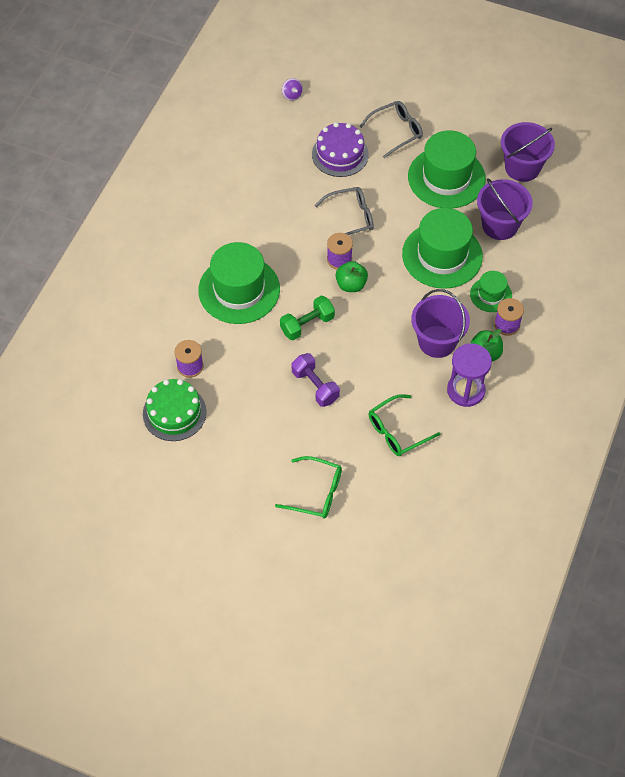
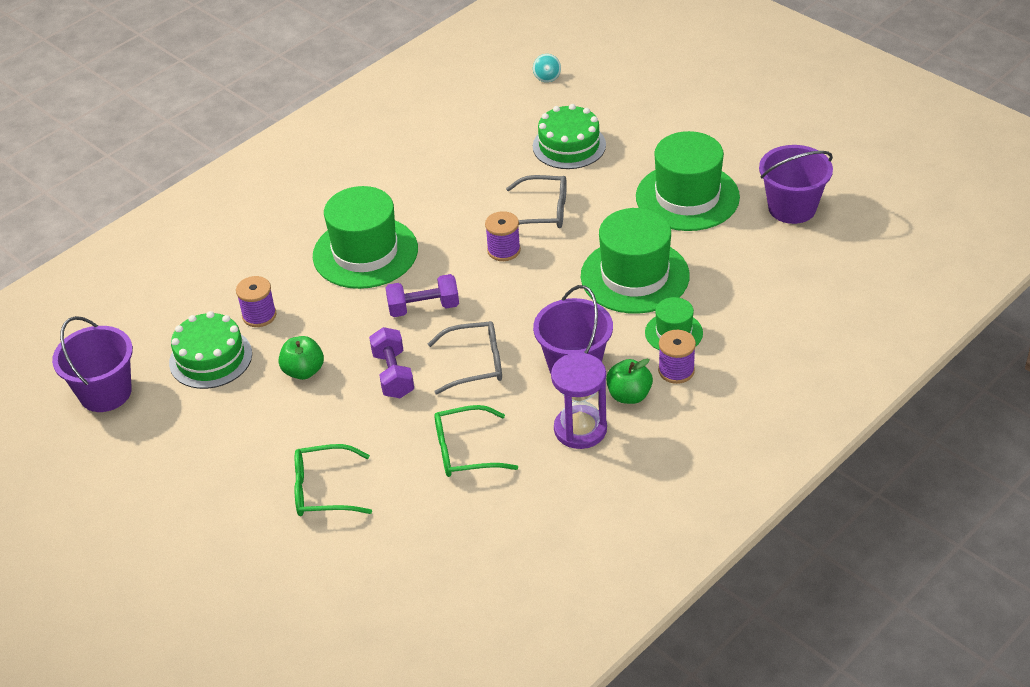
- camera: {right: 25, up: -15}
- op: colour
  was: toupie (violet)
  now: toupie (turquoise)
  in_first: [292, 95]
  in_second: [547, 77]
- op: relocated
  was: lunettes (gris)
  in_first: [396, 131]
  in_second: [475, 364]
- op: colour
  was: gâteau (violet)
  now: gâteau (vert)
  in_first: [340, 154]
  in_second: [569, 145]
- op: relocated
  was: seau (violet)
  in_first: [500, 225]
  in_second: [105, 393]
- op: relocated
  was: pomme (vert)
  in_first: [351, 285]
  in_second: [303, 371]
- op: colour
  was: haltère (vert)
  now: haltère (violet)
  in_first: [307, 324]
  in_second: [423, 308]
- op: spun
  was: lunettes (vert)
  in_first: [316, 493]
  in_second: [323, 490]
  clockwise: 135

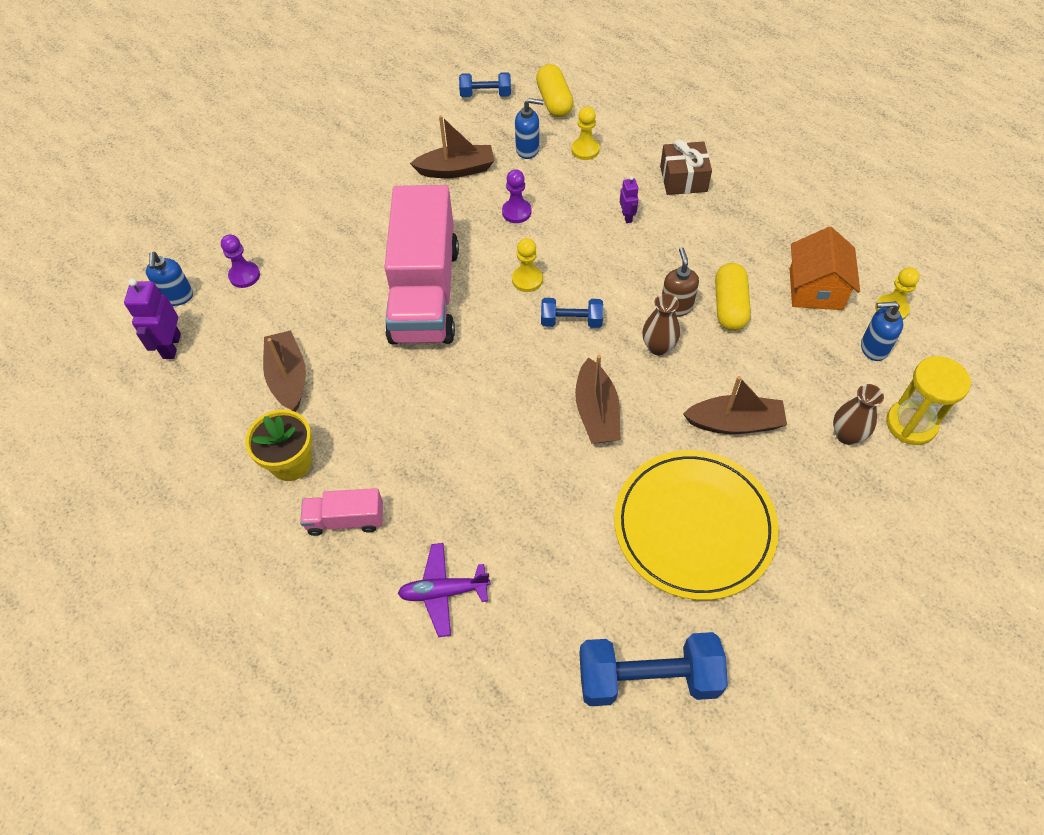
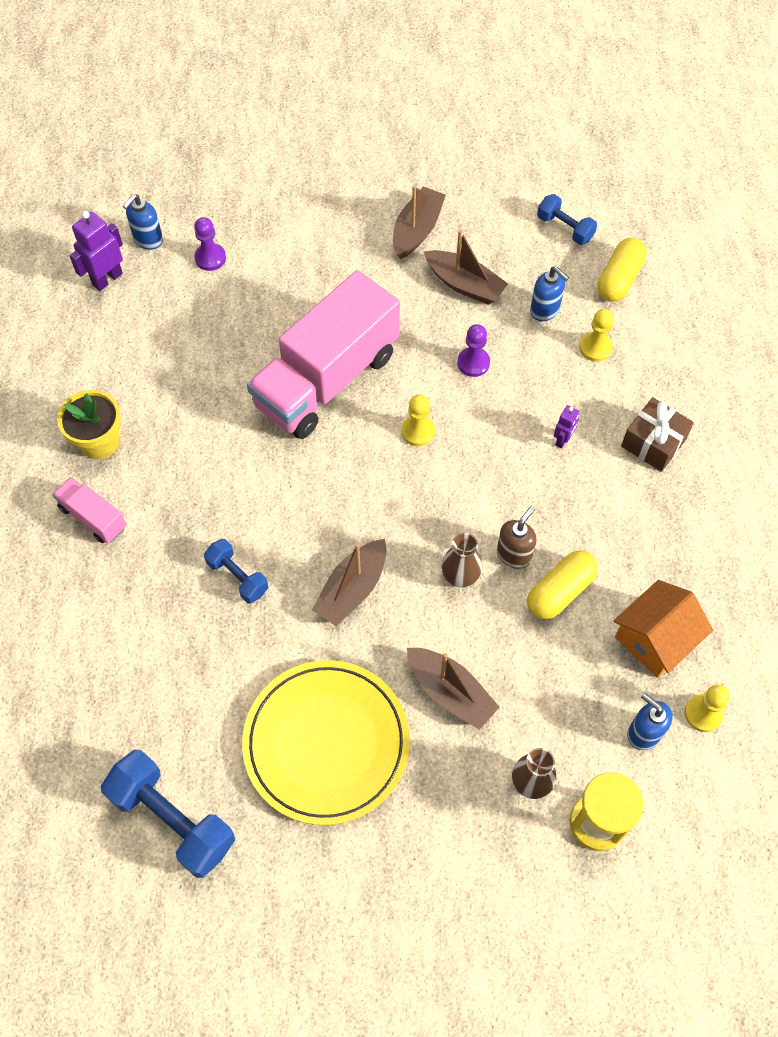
- camera: {right: 40, up: 5}
- op: relocated
  was: haltère (bleu)
  in_first: [571, 321]
  in_second: [237, 577]
- op: relocated
  was: bateau (marron)
  in_first: [288, 378]
  in_second: [417, 230]
- op: missing
  was: avion (violet)
  in_first: [443, 592]

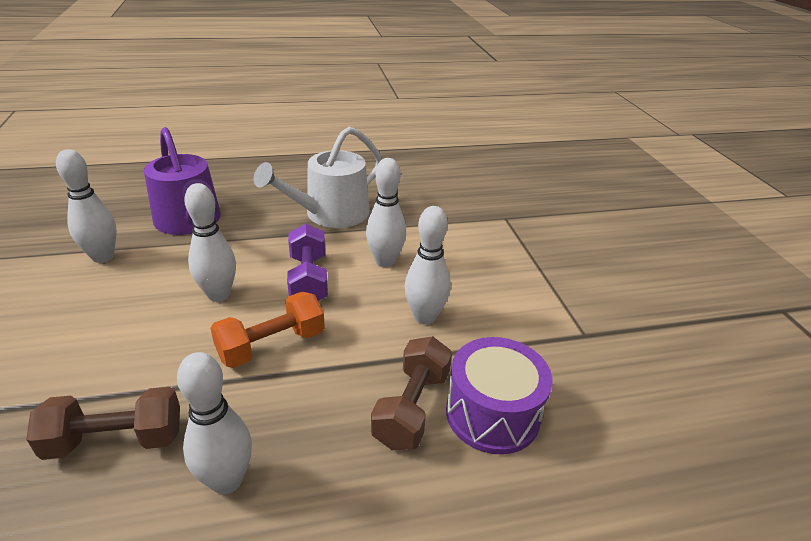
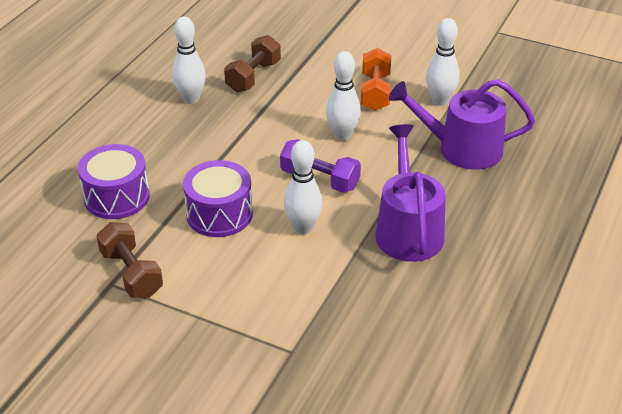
- camera: {right: 130, up: 5}
- op: colour
  was: arrosoir (blanc)
  now: arrosoir (violet)
  in_first: [330, 214]
  in_second: [408, 230]
- op: exchanged
  was: quille (blanc)
  now: tambour (violet)
  in_first: [424, 317]
  in_second: [219, 214]
- op: relocated
  was: haltère (orange)
  in_first: [271, 345]
  in_second: [375, 92]
- op: relocated
  was: haltère (marron)
  in_first: [412, 408]
  in_second: [131, 273]

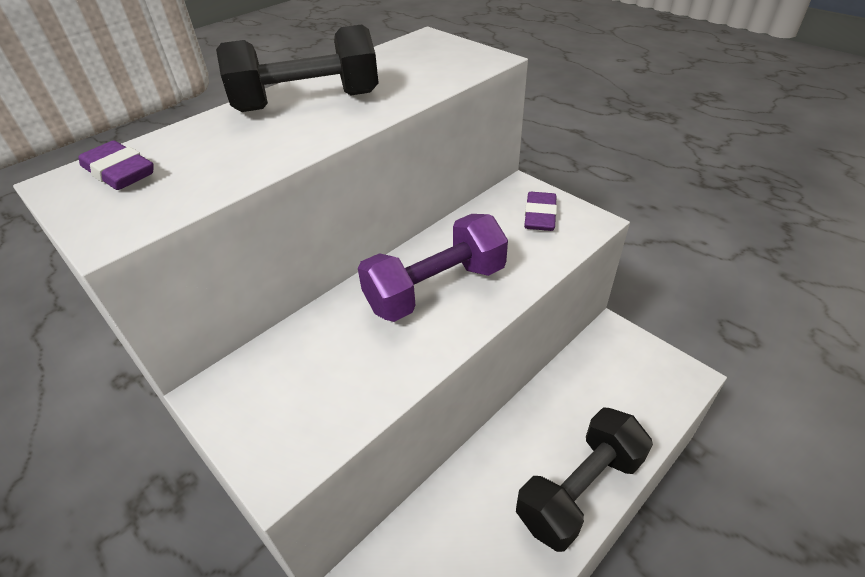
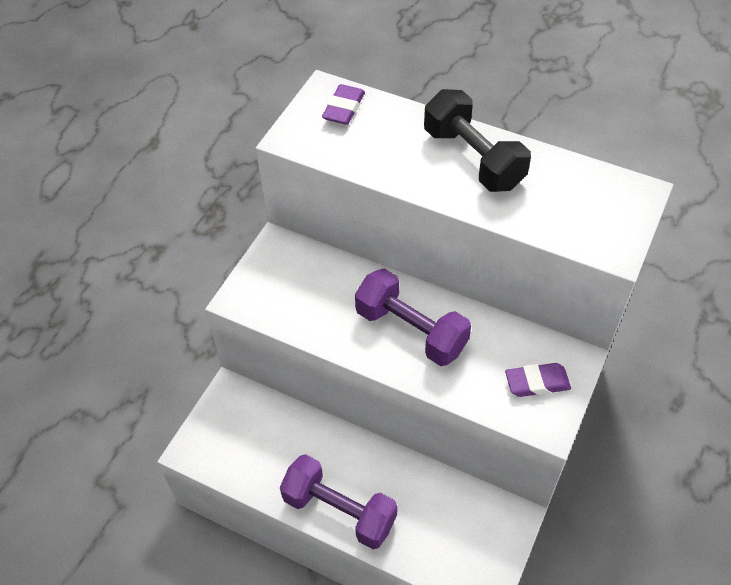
- camera: {right: 70, up: 10}
- op: colour
  was: haltère (noir)
  now: haltère (violet)
  in_first: [579, 490]
  in_second: [339, 511]

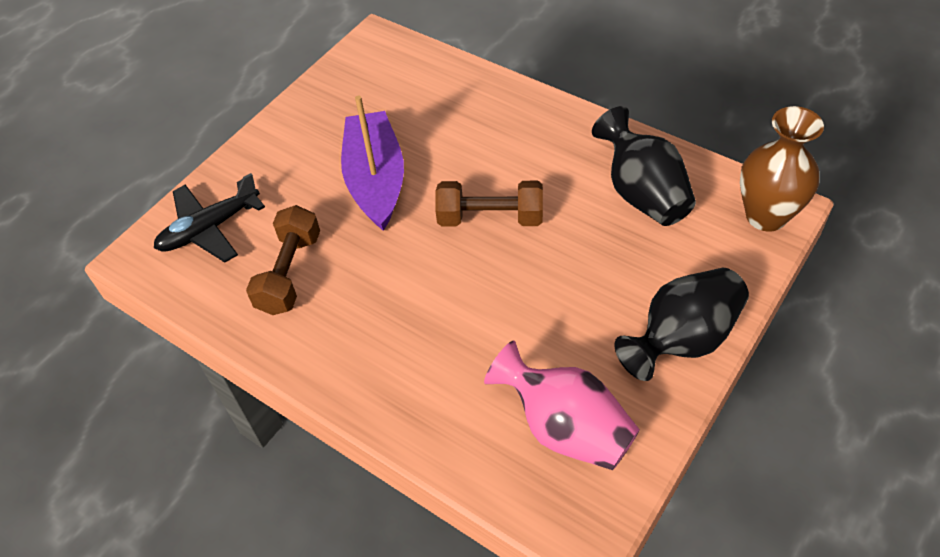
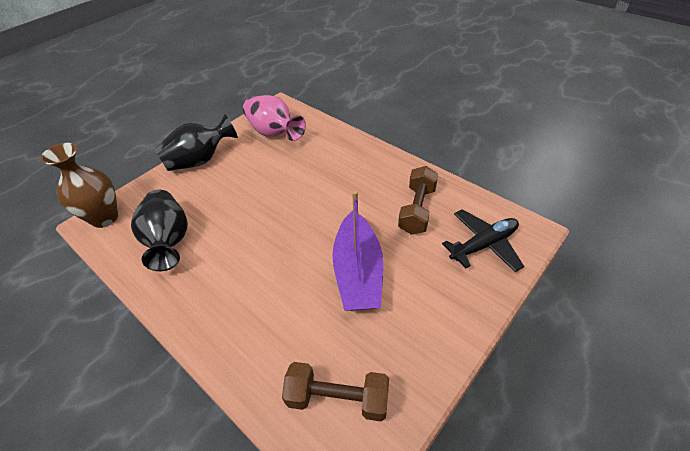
- camera: {right: -175, up: -5}
- op: relocated
  was: haltère (marron)
  in_first: [490, 218]
  in_second: [337, 398]

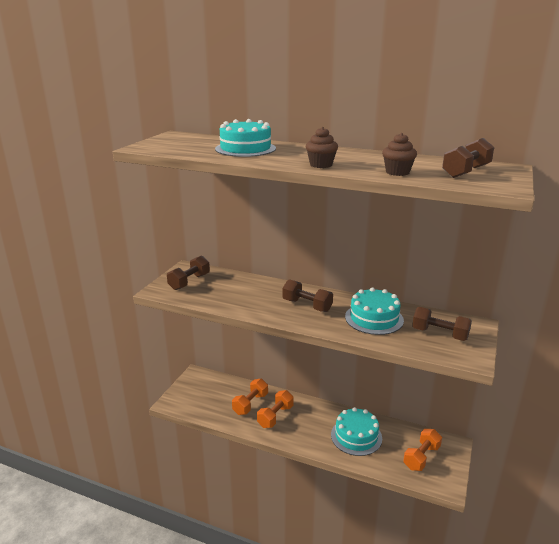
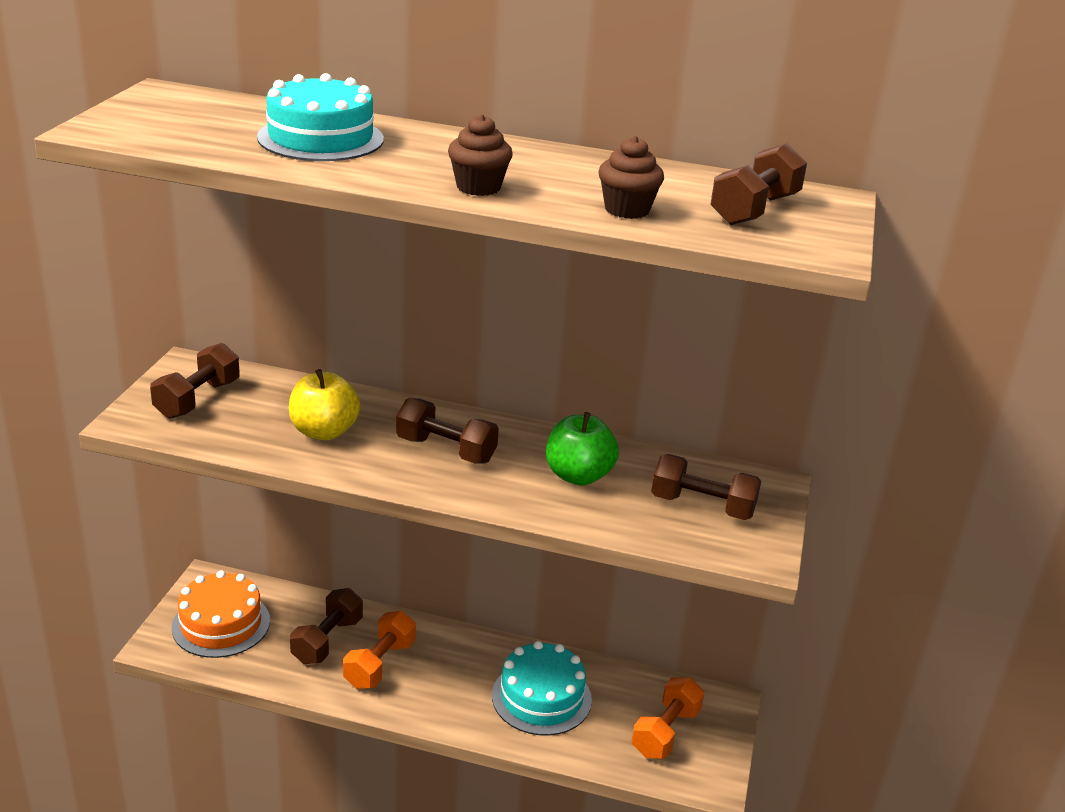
- camera: {right: -10, up: 5}
- op: exchanged
  was: gâteau (turquoise)
  now: pomme (vert)
  in_first: [374, 318]
  in_second: [578, 475]
- op: colour
  was: haltère (orange)
  now: haltère (marron)
  in_first: [250, 404]
  in_second: [327, 640]
- op: appeared
  now: pomme (jaune)
  in_second: [324, 431]
- op: appeared
  now: gâteau (orange)
  in_second: [221, 624]

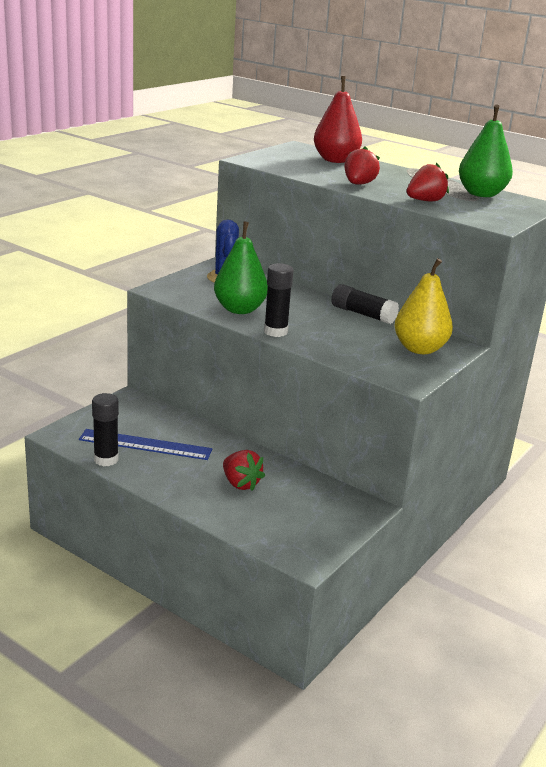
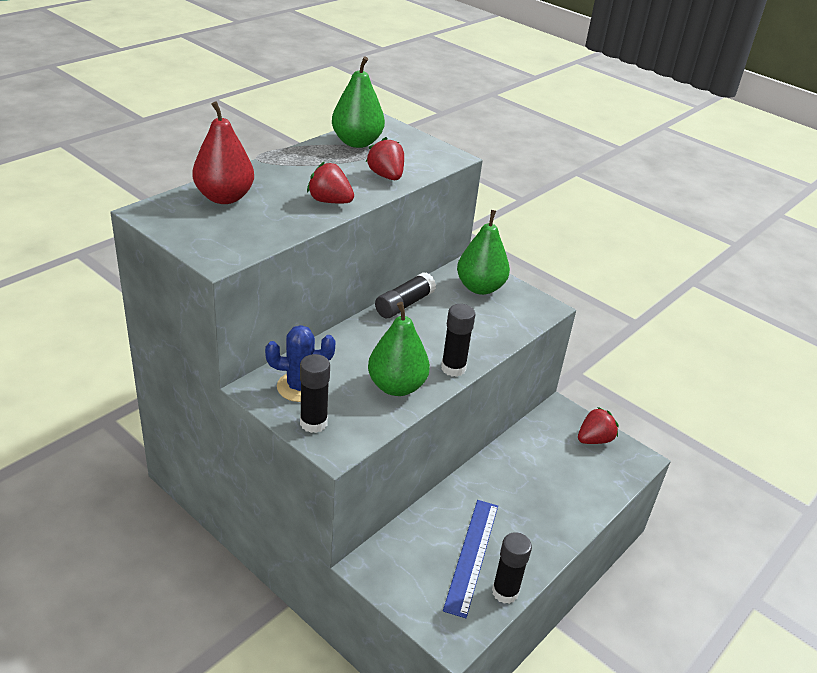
- camera: {right: -85, up: 10}
- op: colour
  was: poire (jaune)
  now: poire (vert)
  in_first: [419, 349]
  in_second: [480, 287]
- op: relocated
  was: fraise (rouge)
  in_first: [240, 483]
  in_second: [594, 439]
- op: appeared
  now: bâton de colle (noir)
  in_second: [313, 423]

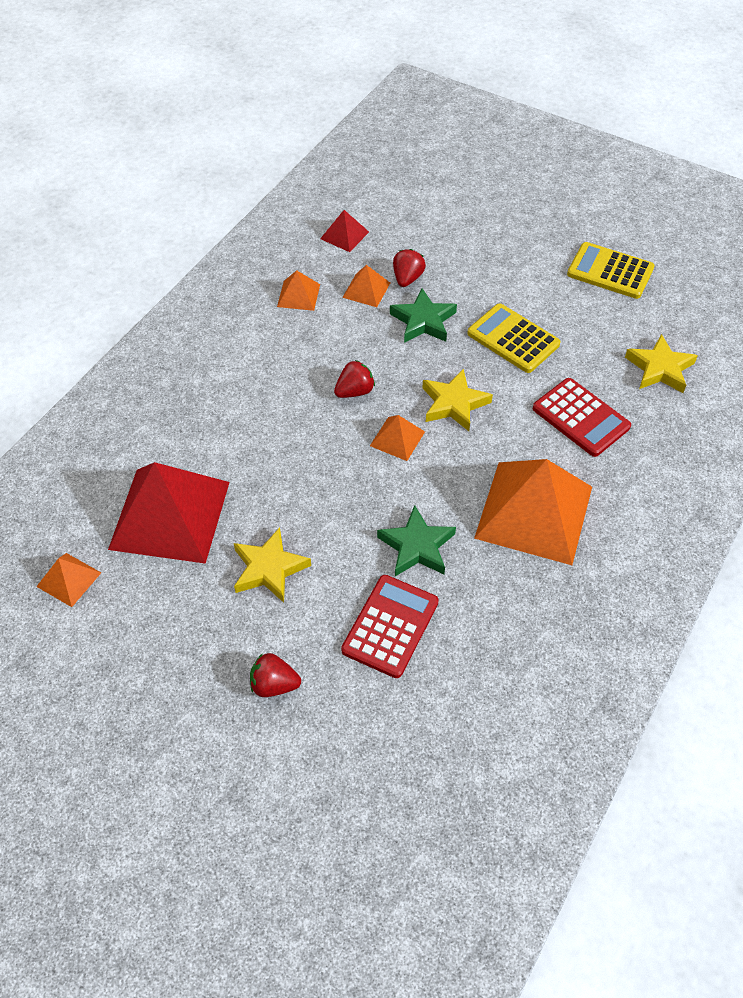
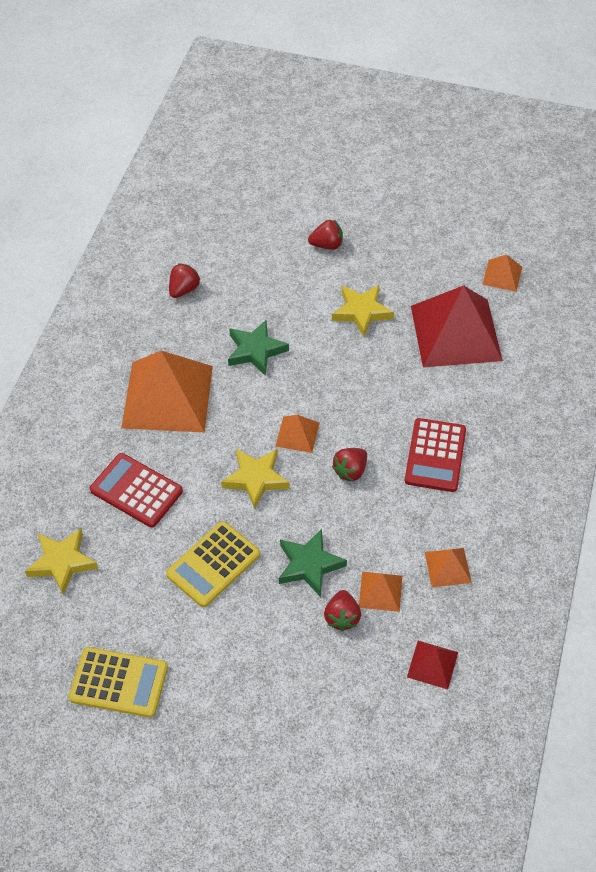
- camera: {right: 165, up: 0}
- op: spun
  was: calculatrice (jaune)
  in_first: [513, 339]
  in_second: [213, 564]
  clockwise: 105
- op: relocated
  was: calculatrice (rouge)
  in_first: [390, 626]
  in_second: [435, 455]
- op: appeared
  now: fraise (rouge)
  in_second: [184, 289]

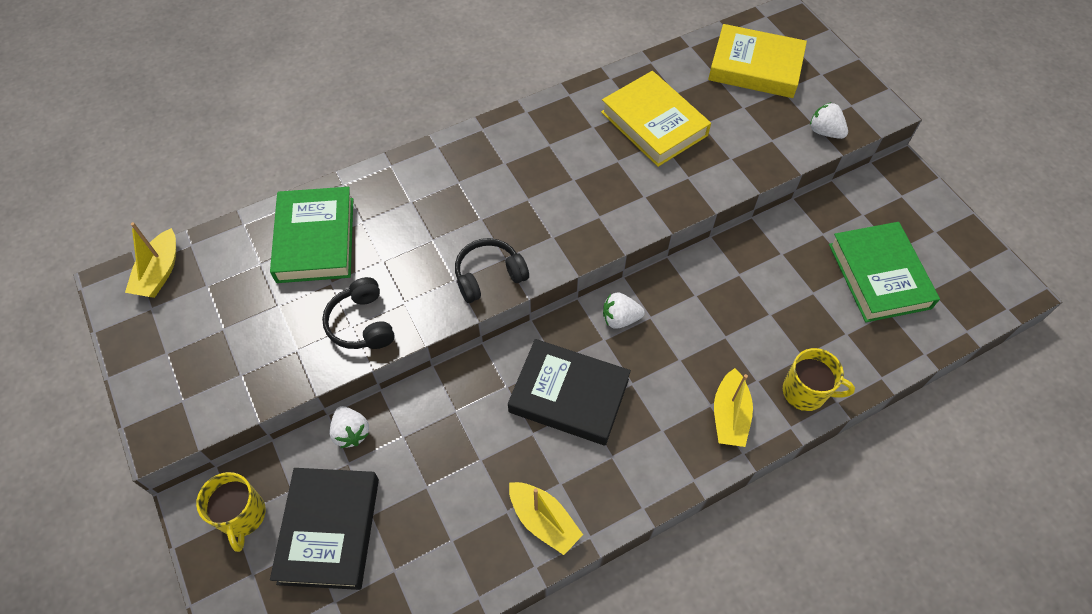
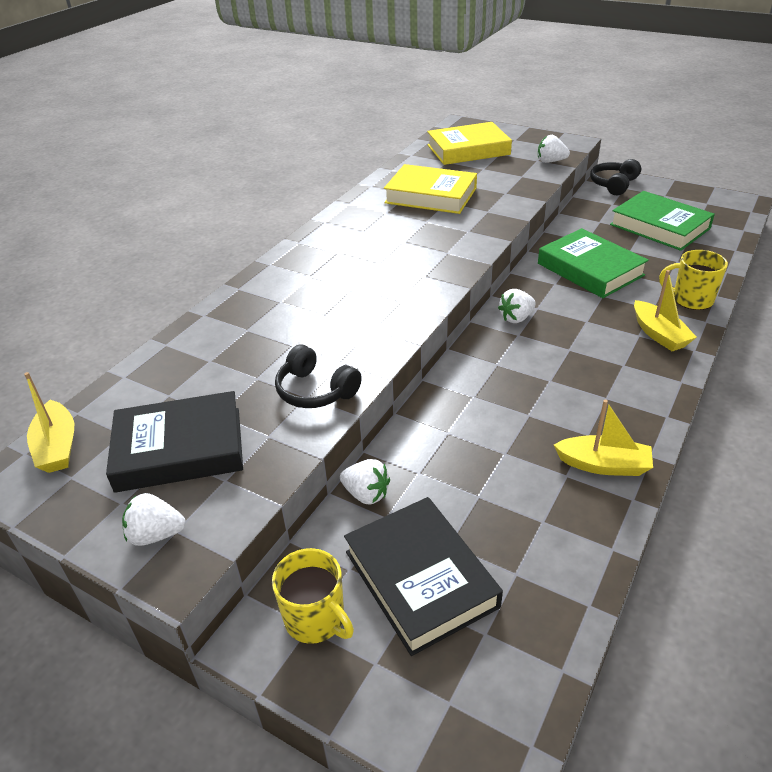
- camera: {right: -30, up: -20}
- op: relocated
  was: livre (vert)
  in_first: [315, 239]
  in_second: [590, 269]
- op: relocated
  was: casque audio (noir)
  in_first: [489, 276]
  in_second: [613, 184]
- op: relocated
  was: livre (noir)
  in_first: [569, 396]
  in_second: [179, 449]
- op: spun
  was: tasse (jaune)
  in_first: [805, 392]
  in_second: [691, 299]
  clockwise: -150
- op: appeared
  now: fraise (blanc)
  in_second: [156, 534]

